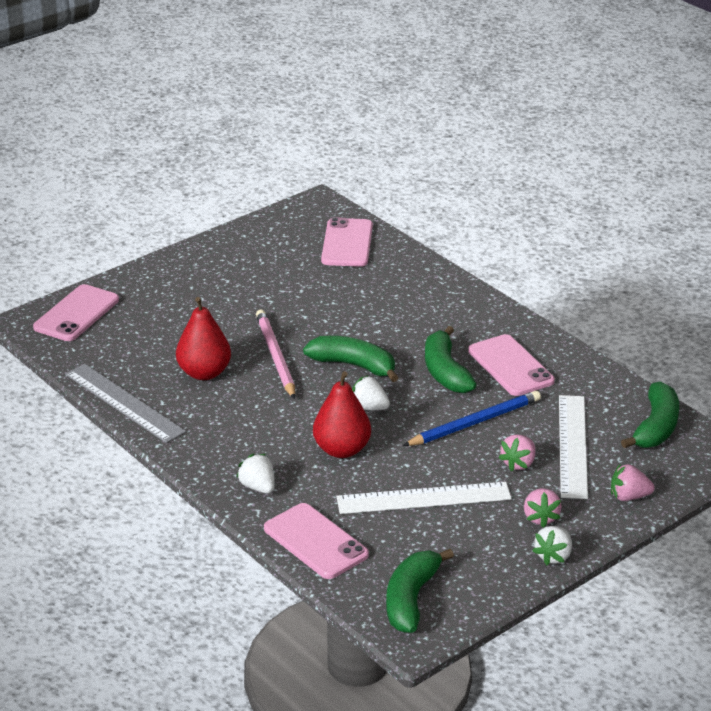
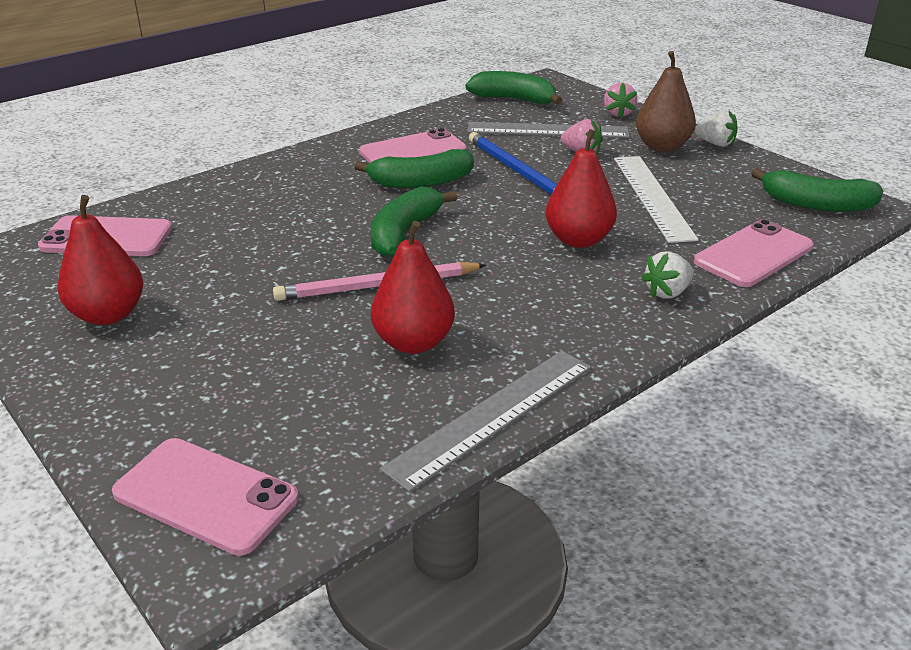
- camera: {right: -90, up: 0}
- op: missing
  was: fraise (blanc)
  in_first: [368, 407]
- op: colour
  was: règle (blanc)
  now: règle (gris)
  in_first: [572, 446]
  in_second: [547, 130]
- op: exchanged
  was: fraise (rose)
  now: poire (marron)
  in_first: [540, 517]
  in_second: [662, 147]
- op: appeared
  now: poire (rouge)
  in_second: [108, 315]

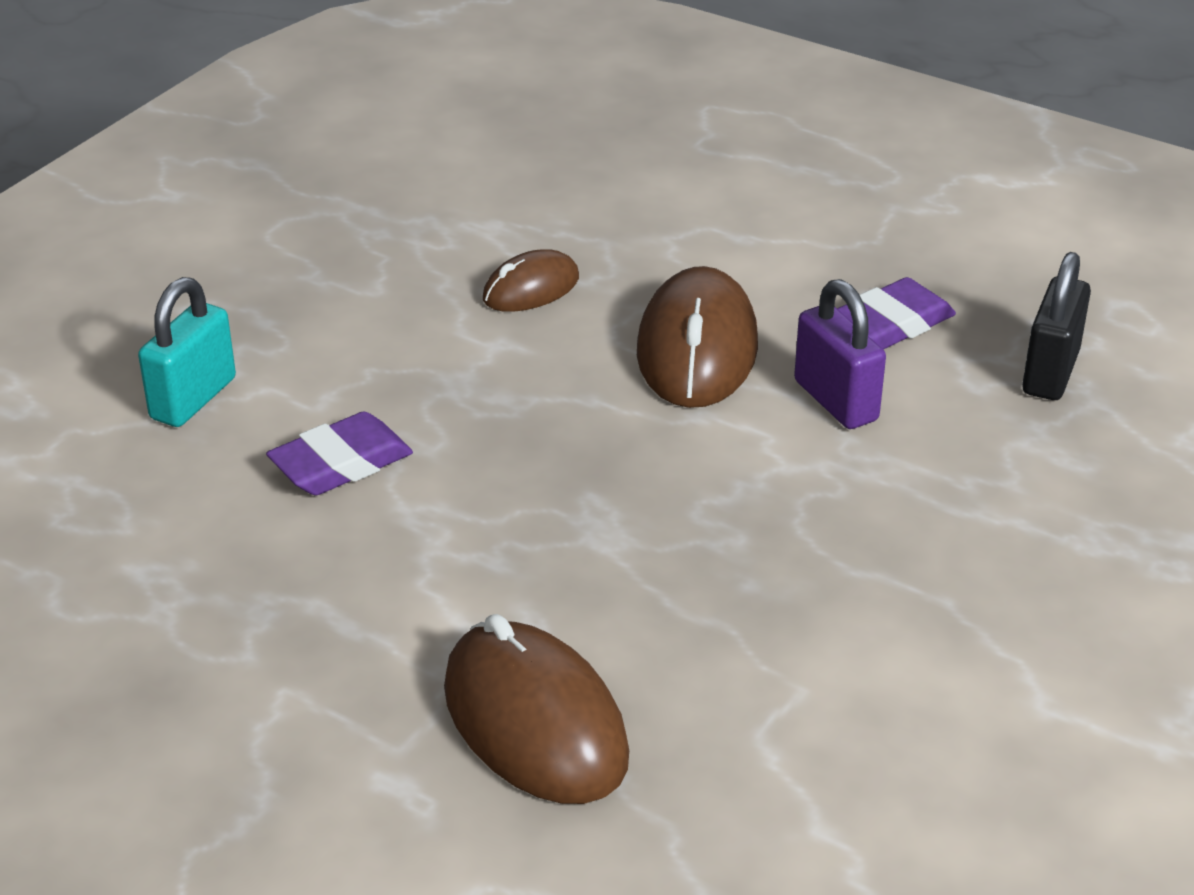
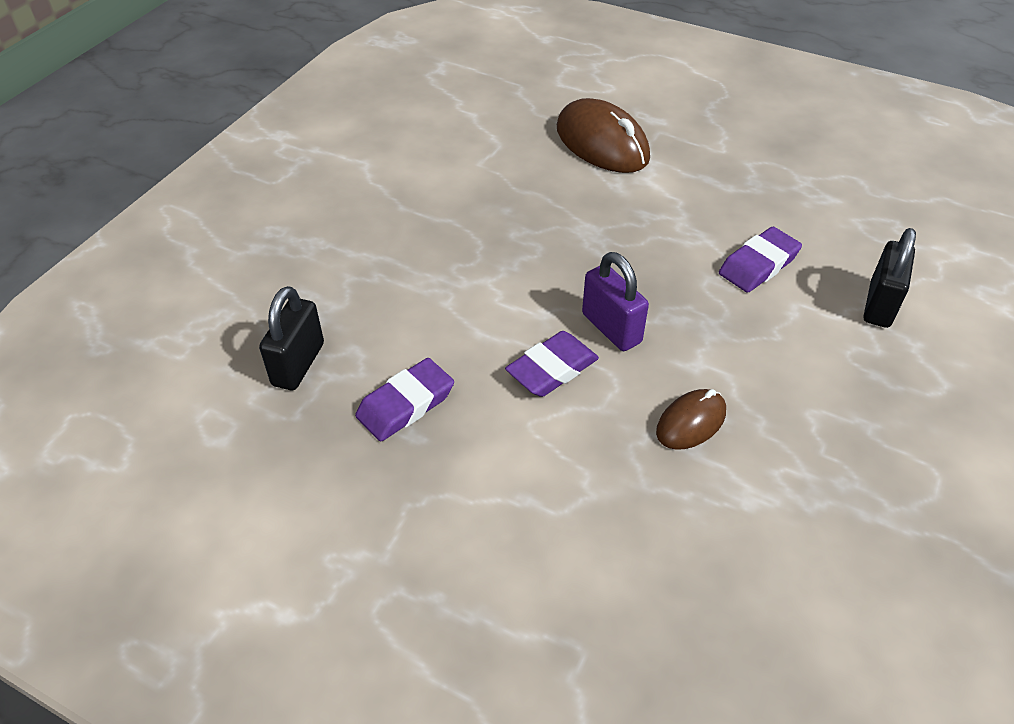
- camera: {right: 175, up: 10}
- op: exchanged
  was: souris (marron)
  now: gomme (violet)
  in_first: [697, 349]
  in_second: [552, 369]
- op: colour
  was: cadenas (turquoise)
  now: cadenas (noir)
  in_first: [193, 399]
  in_second: [879, 305]
- op: relocated
  was: cadenas (violet)
  in_first: [835, 401]
  in_second: [611, 328]

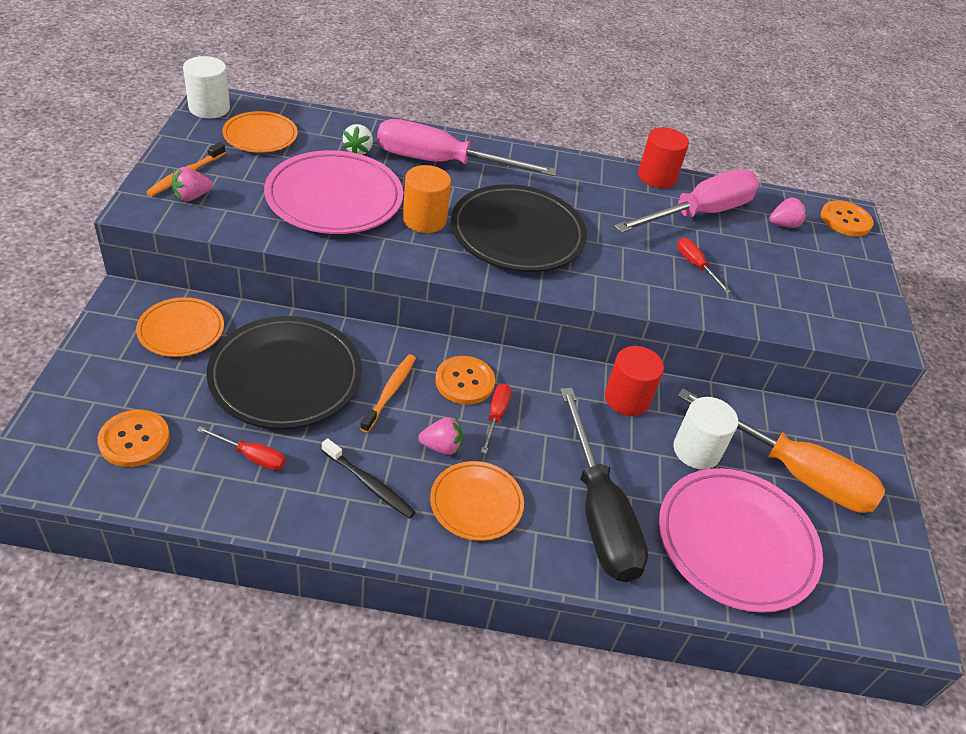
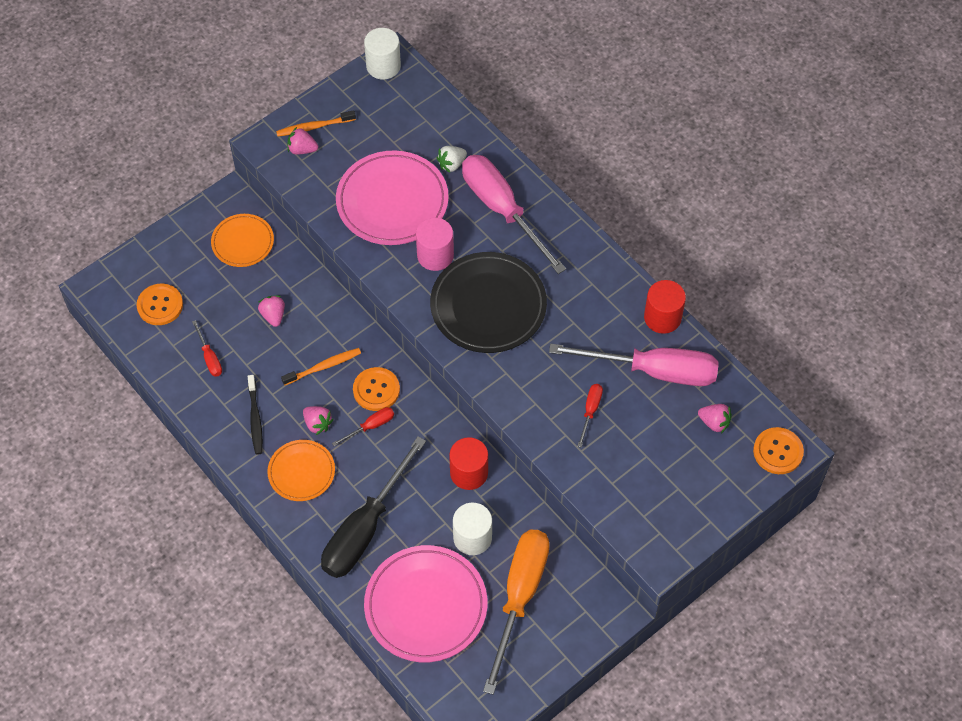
- camera: {right: 50, up: 15}
- op: missing
  was: assiette (orange)
  in_first: [260, 136]
- op: colour
  was: cylindre (orange)
  now: cylindre (rose)
  in_first: [424, 219]
  in_second: [435, 255]
- op: exchanged
  was: assiette (noir)
  now: fraise (rose)
  in_first: [286, 377]
  in_second: [273, 315]
- op: spun
  was: tournevis (orange)
  in_first: [793, 472]
  in_second: [519, 597]
  clockwise: -150

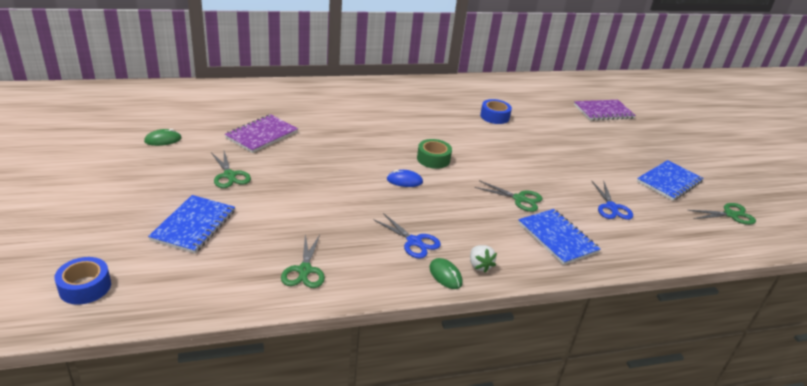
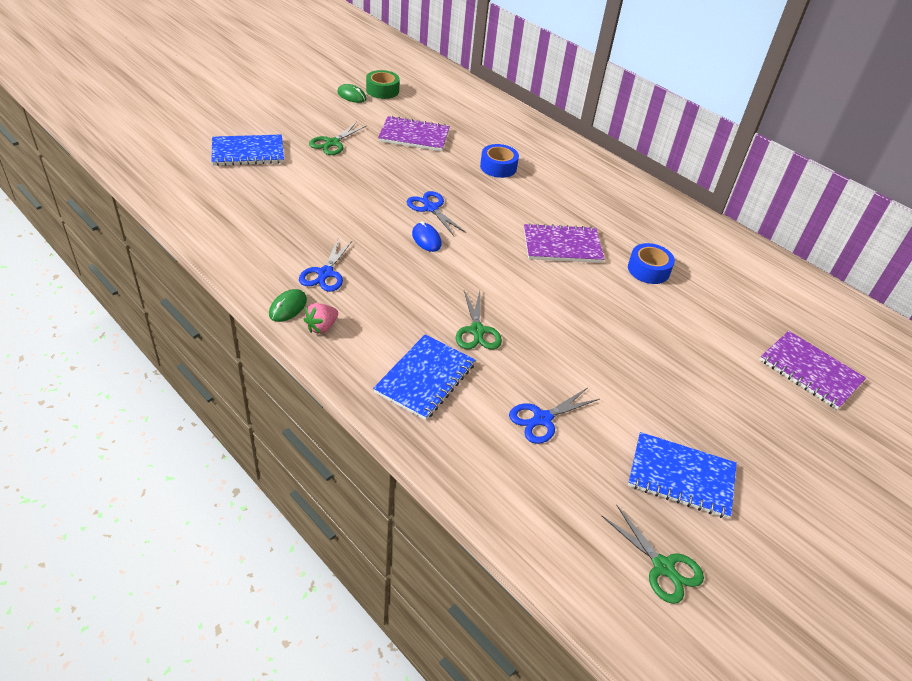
- camera: {right: 60, up: 10}
- op: relocated
  was: ruban adhésif (vert)
  in_first: [433, 159]
  in_second: [382, 90]
- op: missing
  was: ciseaux (vert)
  in_first: [304, 270]
- op: colour
  was: fraise (blanc)
  now: fraise (rose)
  in_first: [479, 265]
  in_second: [321, 327]
- op: relocated
  was: ruban adhésif (bleu)
  in_first: [85, 287]
  in_second: [498, 167]
- op: appeared
  now: ciseaux (bleu)
  in_second: [431, 208]
- op: appeared
  now: carnet (violet)
  in_second: [562, 246]

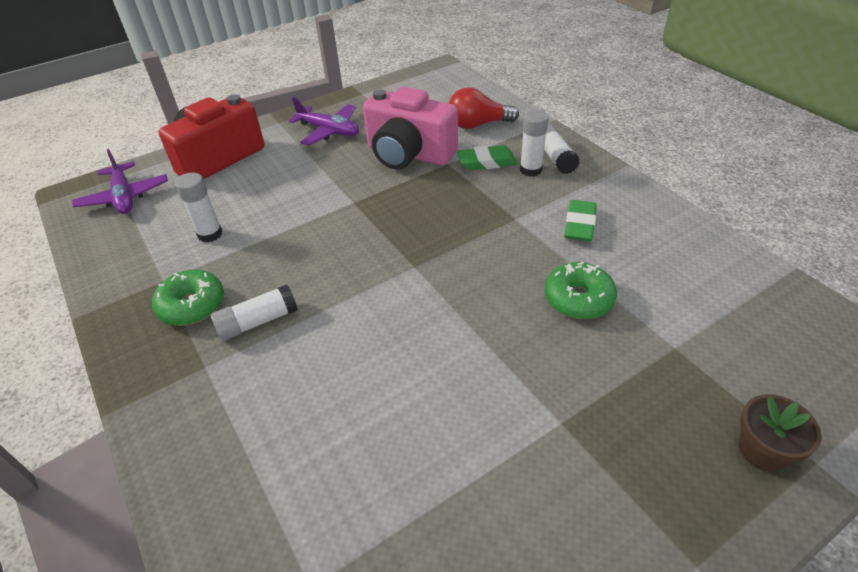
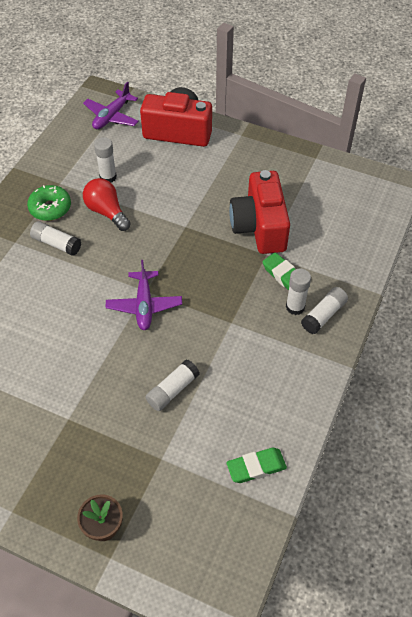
- camera: {right: 55, up: 10}
- op: colour
  was: appareil photo (rose)
  now: appareil photo (rouge)
  in_first: [408, 154]
  in_second: [259, 227]
- op: relocated
  was: ampoule (rouge)
  in_first: [478, 124]
  in_second: [107, 212]
- op: relocated
  was: avion (violet)
  in_first: [329, 131]
  in_second: [144, 305]
- op: relocated
  was: gomme (vert)
  in_first: [579, 225]
  in_second: [256, 467]
- op: exchanged
  was: beignet (vert)
  now: bâton de colle (blanc)
  in_first: [578, 299]
  in_second: [172, 390]

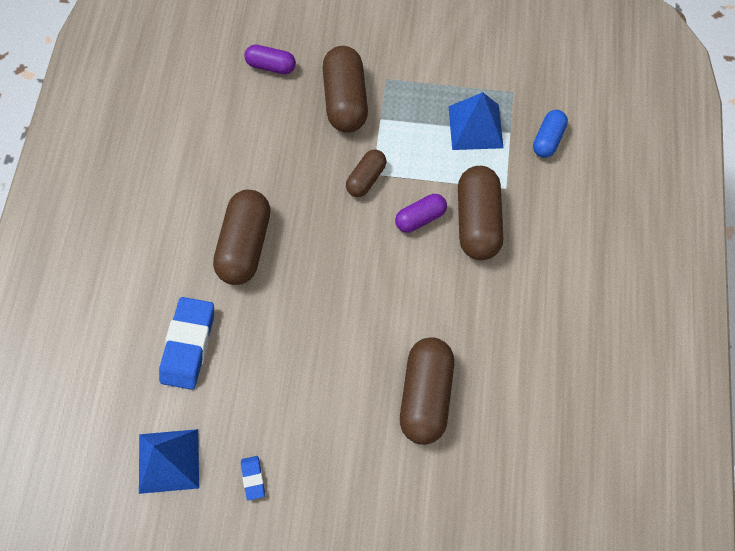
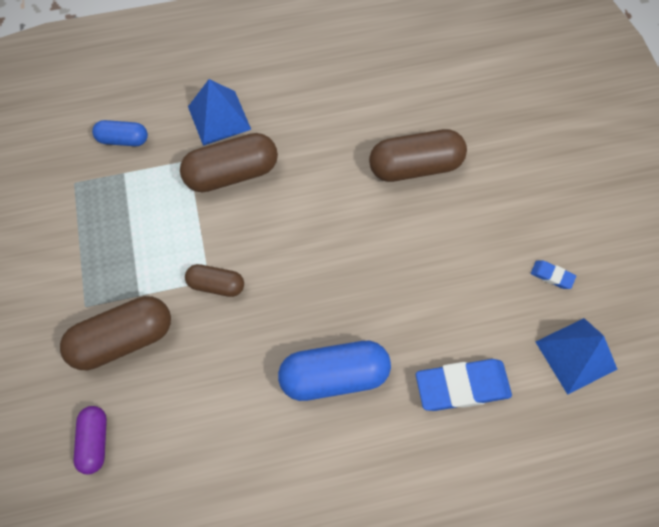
- camera: {right: -110, up: 0}
- op: relocated
  was: pyramide (bleu)
  in_first: [475, 127]
  in_second: [219, 118]
- op: colour
  was: gélule (marron)
  now: gélule (bleu)
  in_first: [244, 245]
  in_second: [334, 376]
- op: missing
  was: gélule (violet)
  in_first: [420, 218]
- op: spun
  was: gomme (bleu)
  in_first: [253, 478]
  in_second: [551, 276]
  clockwise: 60

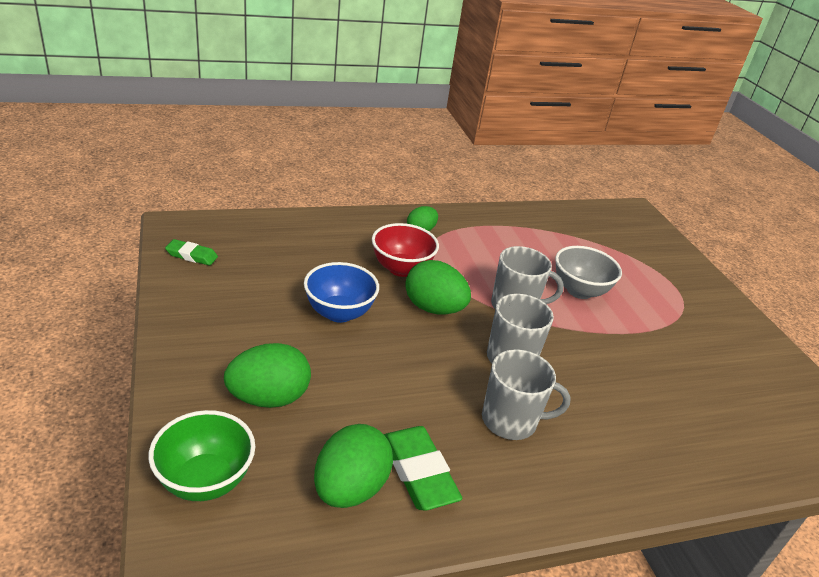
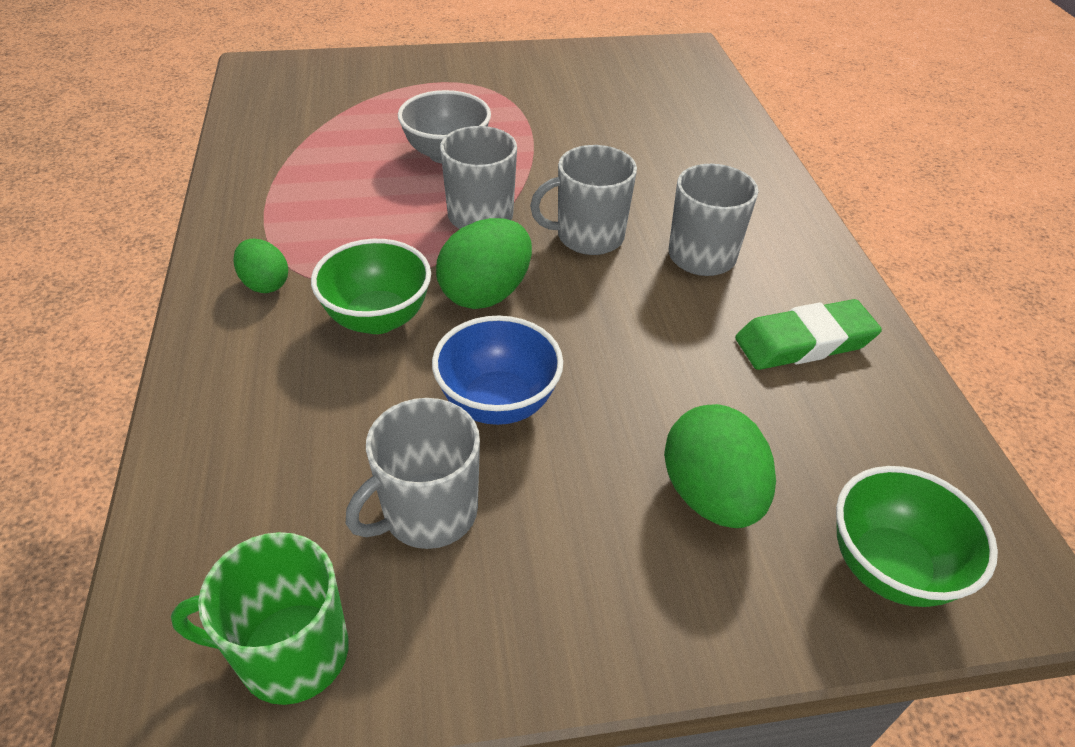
- camera: {right: -80, up: 10}
- op: colour
  was: bol (rouge)
  now: bol (vert)
  in_first: [401, 269]
  in_second: [378, 318]
- op: exchanged
  was: gomme (vert)
  now: tasse (vert)
  in_first: [192, 255]
  in_second: [291, 653]
- op: missing
  was: œuf (vert)
  in_first: [350, 488]
- op: appeared
  now: tasse (gris)
  in_second: [428, 513]

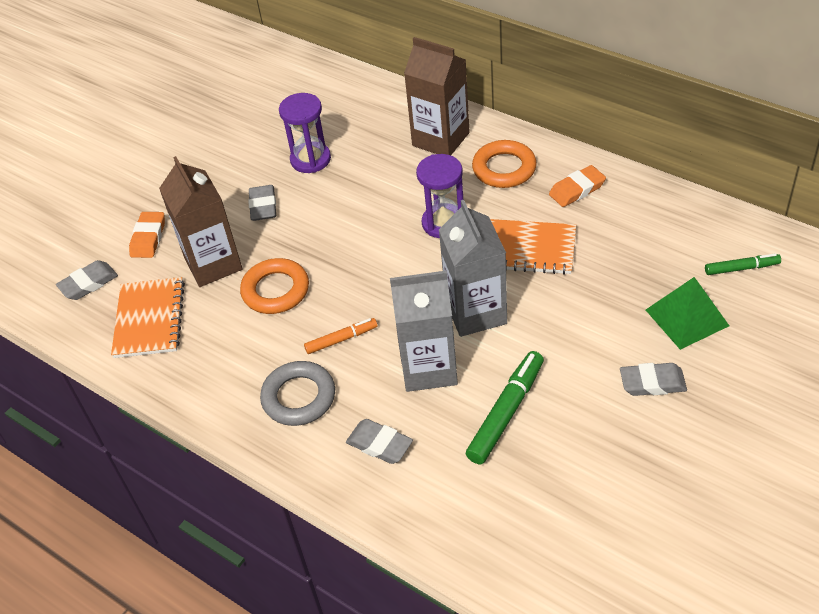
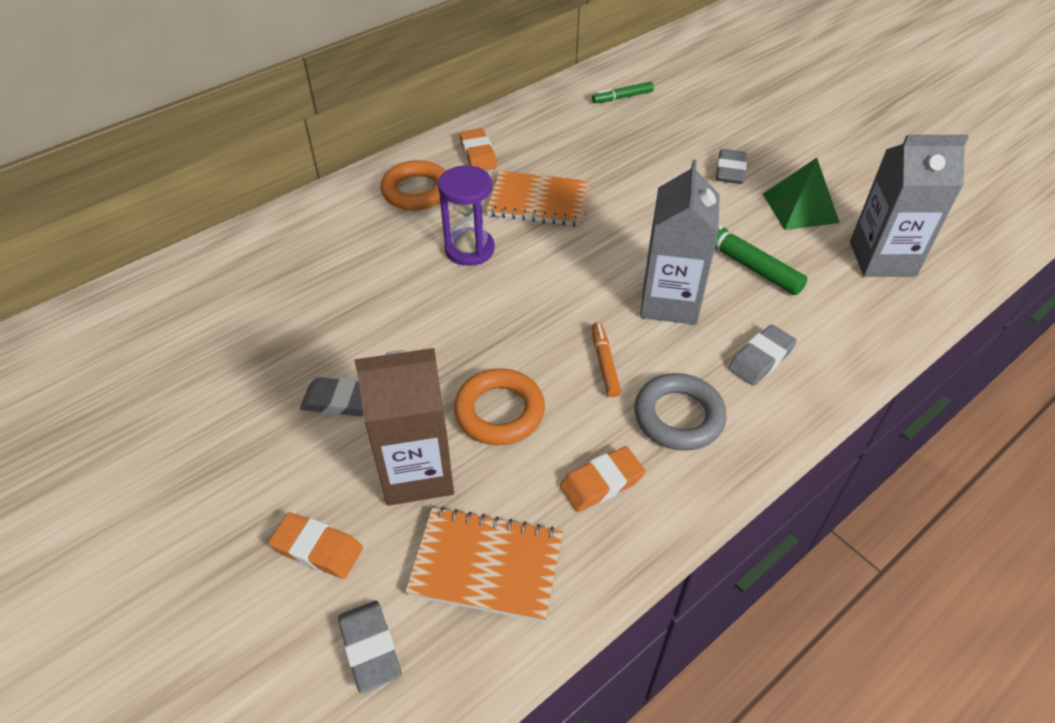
- camera: {right: -80, up: 0}
- op: missing
  was: brique de lait (marron)
  in_first: [440, 139]
- op: missing
  was: sablier (violet)
  in_first: [310, 159]
- op: relocated
  was: brique de lait (gris)
  in_first: [476, 312]
  in_second: [882, 259]
- op: spun
  was: carnet (orange)
  in_first: [528, 249]
  in_second: [539, 201]
  clockwise: 75
- op: spun
  was: feutre (vert)
  in_first: [741, 268]
  in_second: [623, 97]
  clockwise: -120
- op: relocated
  was: pyramide (vert)
  in_first: [687, 317]
  in_second: [800, 208]
- op: appeared
  now: gomme (orange)
  in_second: [601, 482]

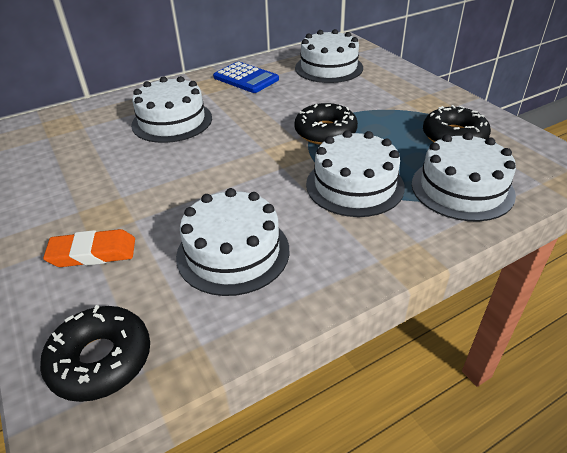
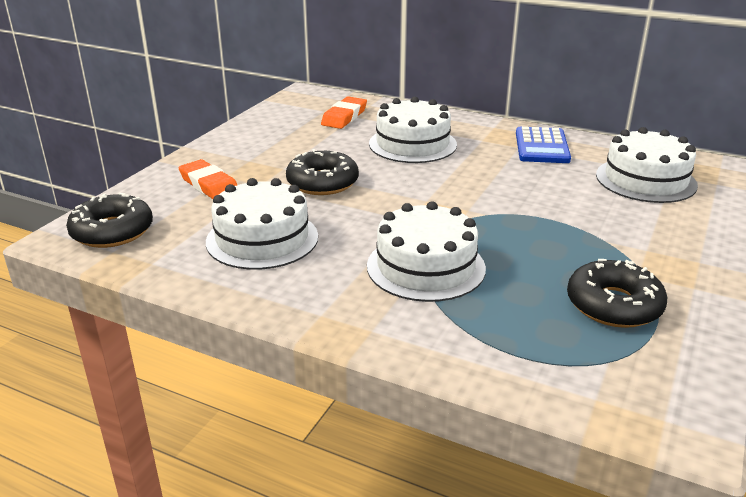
- camera: {right: 55, up: -10}
- op: relocated
  was: beignet (noir)
  in_first: [325, 132]
  in_second: [322, 182]
- op: missing
  was: gâteau (blanc)
  in_first: [462, 188]
- op: appeared
  now: gomme (orange)
  in_second: [344, 117]

